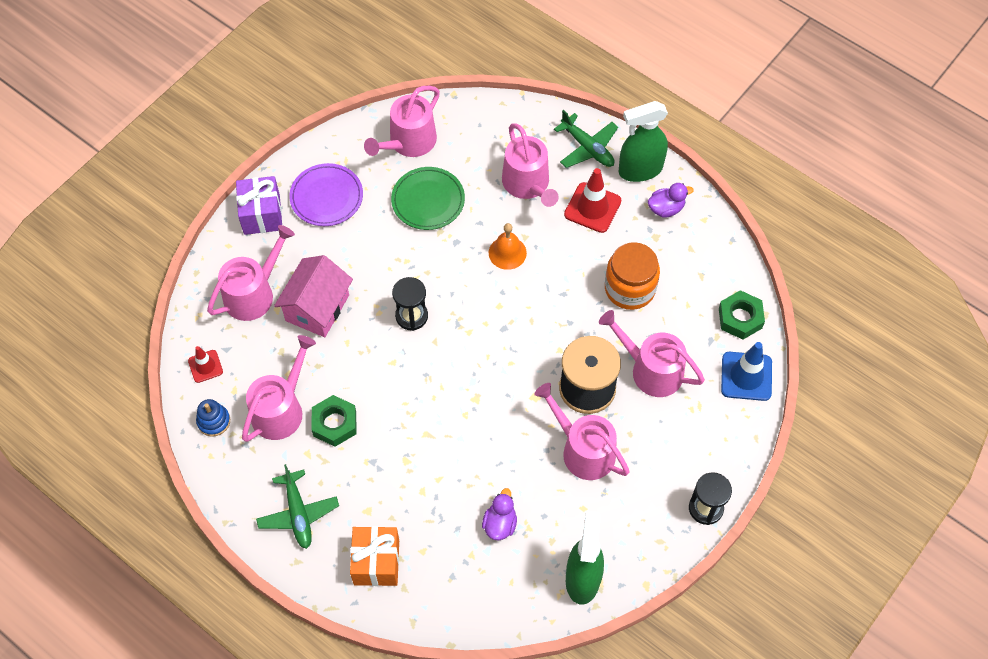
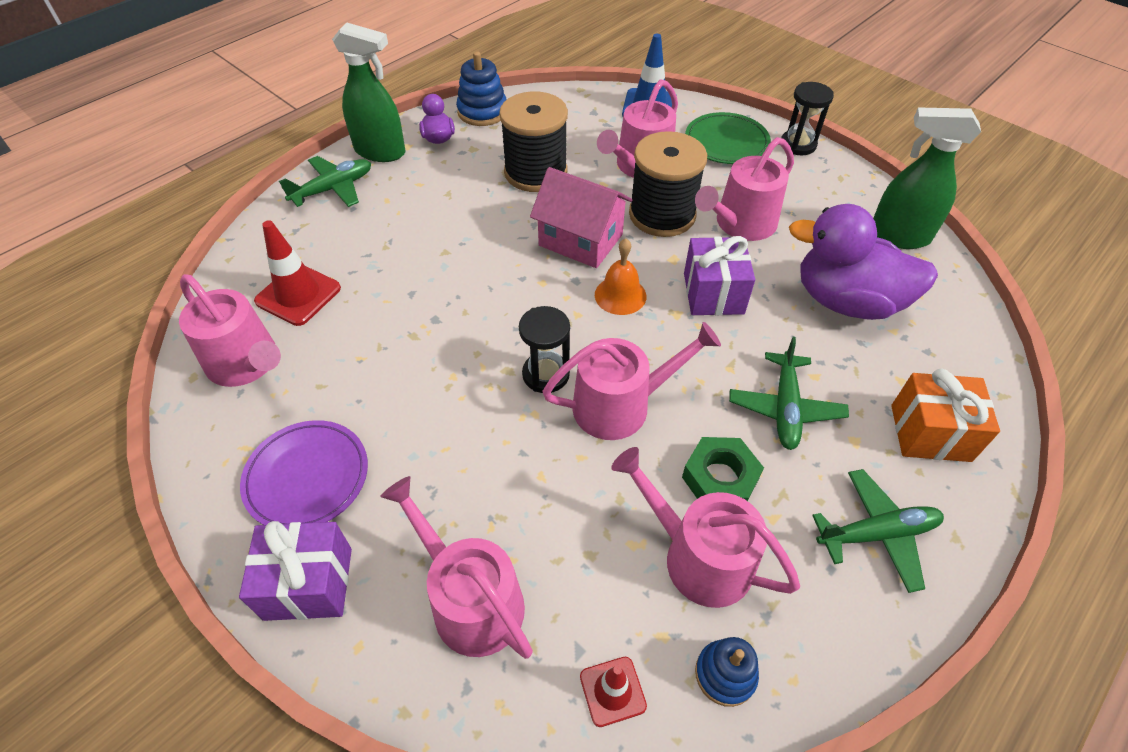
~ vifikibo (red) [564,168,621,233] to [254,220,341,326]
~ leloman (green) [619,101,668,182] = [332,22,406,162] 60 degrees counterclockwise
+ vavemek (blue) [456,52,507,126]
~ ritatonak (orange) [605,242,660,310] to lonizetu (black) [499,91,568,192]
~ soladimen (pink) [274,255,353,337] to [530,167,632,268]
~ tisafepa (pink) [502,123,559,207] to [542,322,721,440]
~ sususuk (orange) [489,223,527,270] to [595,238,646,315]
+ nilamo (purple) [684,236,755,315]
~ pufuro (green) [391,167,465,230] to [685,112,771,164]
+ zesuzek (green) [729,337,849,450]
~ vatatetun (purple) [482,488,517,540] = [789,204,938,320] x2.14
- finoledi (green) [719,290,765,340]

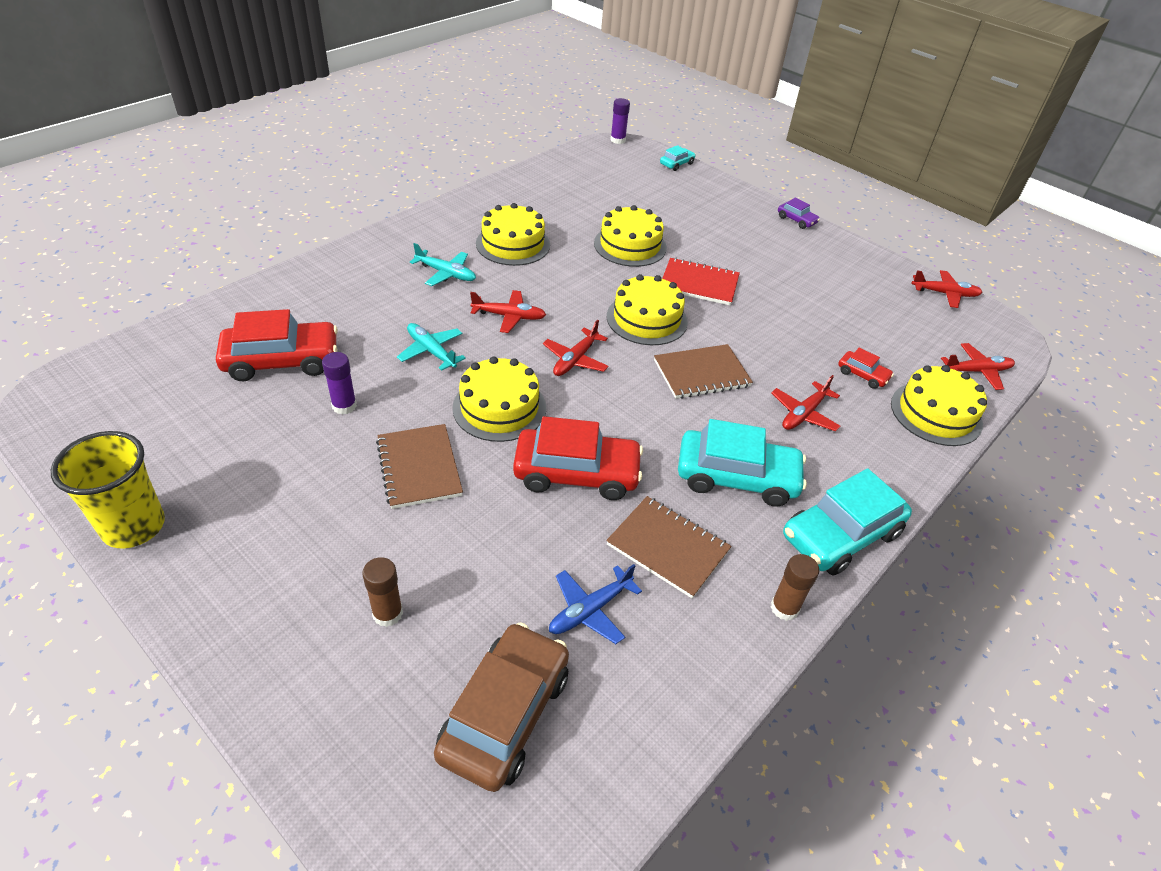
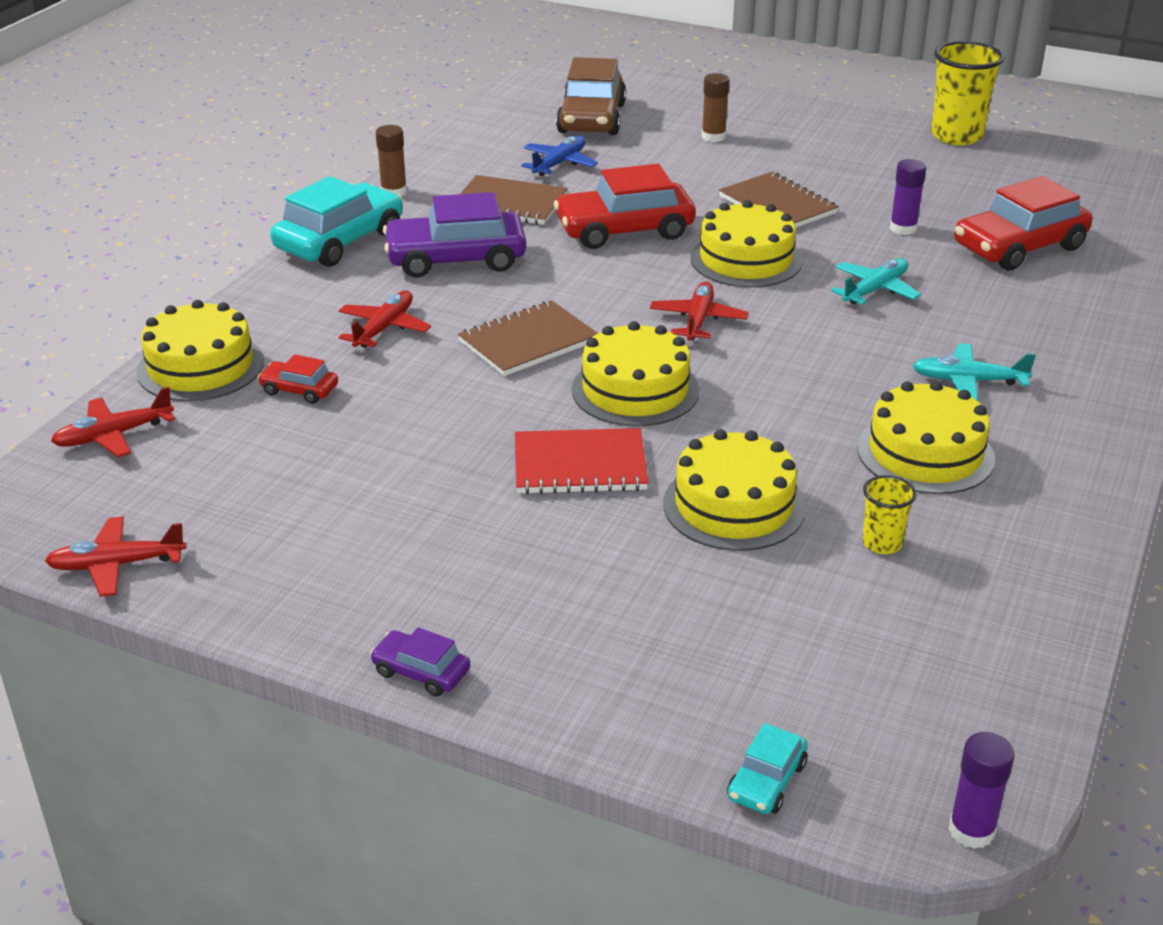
~ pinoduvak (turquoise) [678,419,807,507] to pinoduvak (purple) [383,192,526,278]
~ zesuzek (turquoise) [397,323,466,371] = [831,258,921,305] 75 degrees counterclockwise
+ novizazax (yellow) [863,475,917,554]
- zesuzek (red) [470,290,546,333]

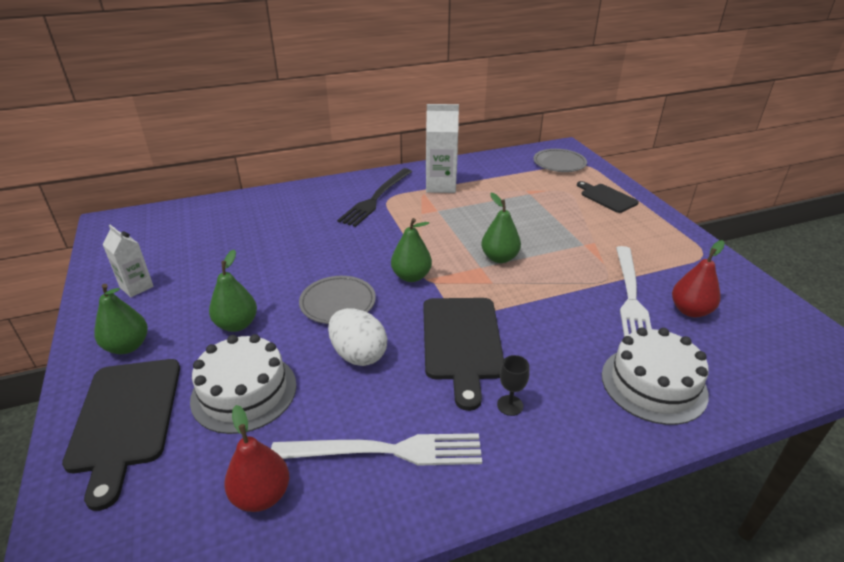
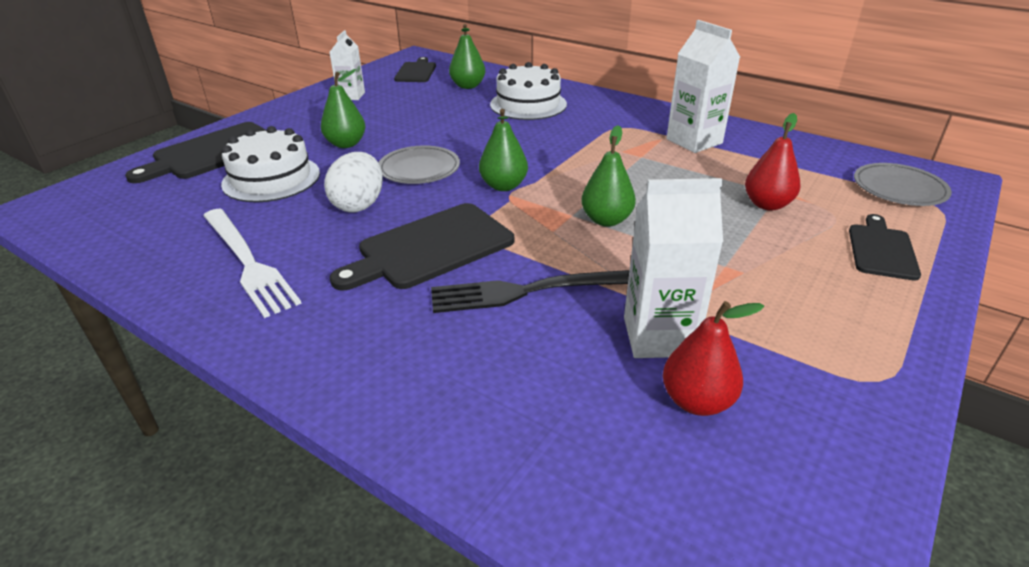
+ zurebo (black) [394,57,436,82]
~ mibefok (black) [337,168,412,227] to [431,270,629,313]
~ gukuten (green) [94,284,148,354] to [449,24,485,89]
~ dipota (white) [602,327,709,425] to [490,62,567,120]
~ mibefok (white) [616,246,652,337] to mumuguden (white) [624,178,723,358]
~ gukuten (red) [224,405,289,512] to [745,113,801,211]
- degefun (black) [497,355,529,416]

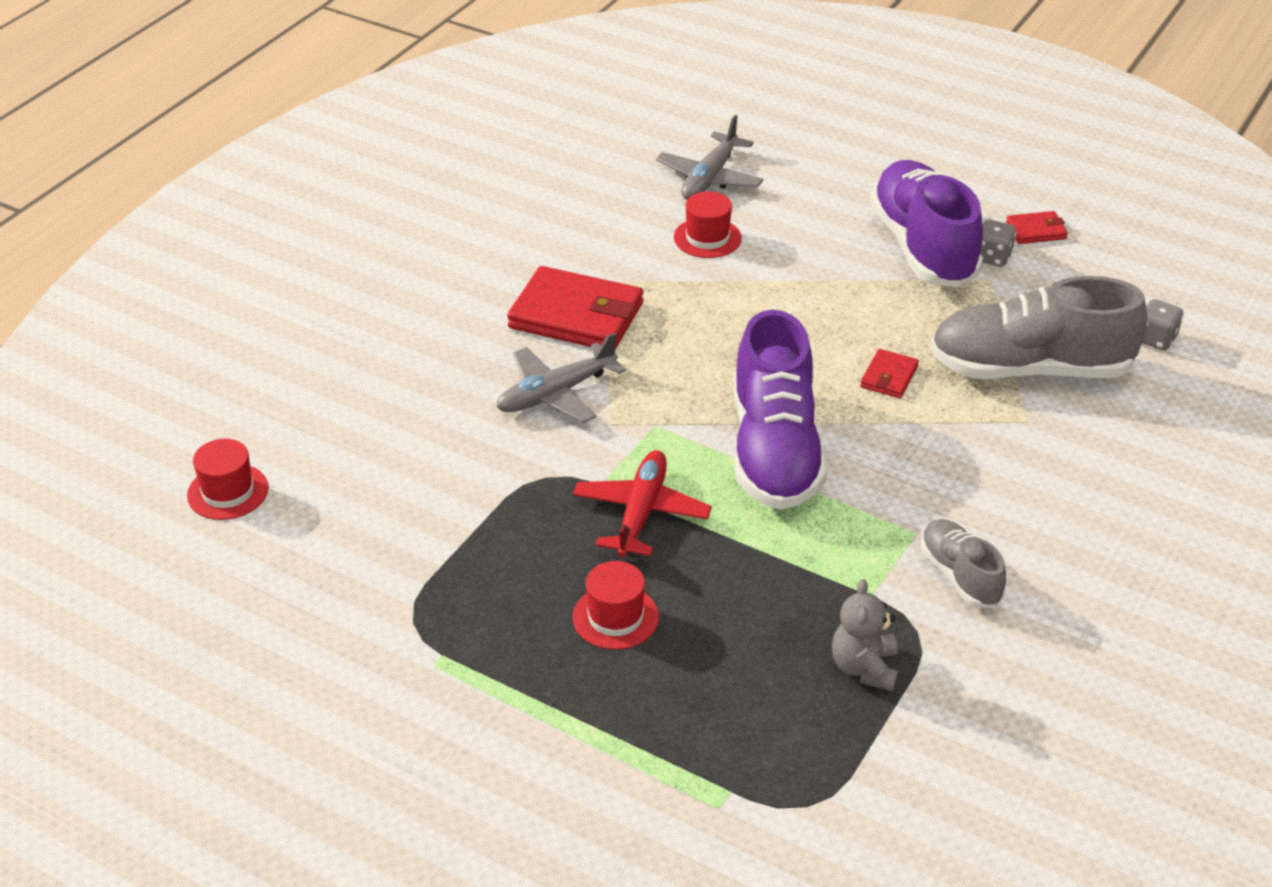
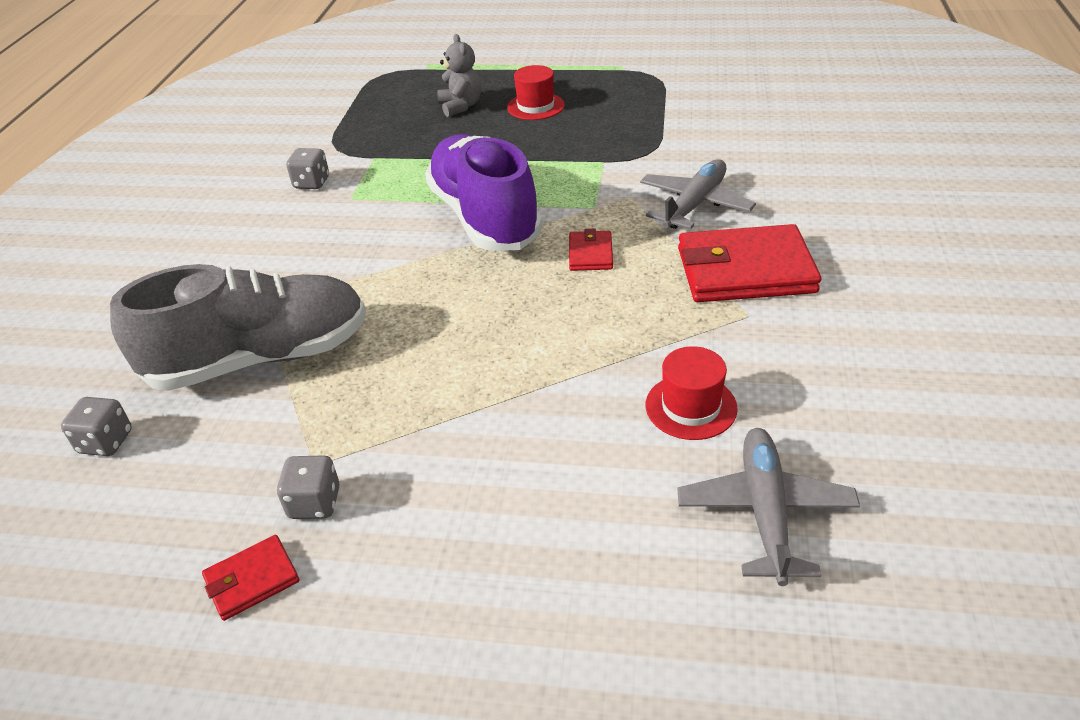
~ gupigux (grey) [921,519,1006,608] to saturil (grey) [286,148,329,189]
~ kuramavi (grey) [832,579,898,692] to [437,34,481,117]
~ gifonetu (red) [860,349,919,398] to [569,229,613,271]
- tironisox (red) [187,439,269,520]
- zesuzek (red) [573,450,712,557]
- gupigux (purple) [870,160,983,287]

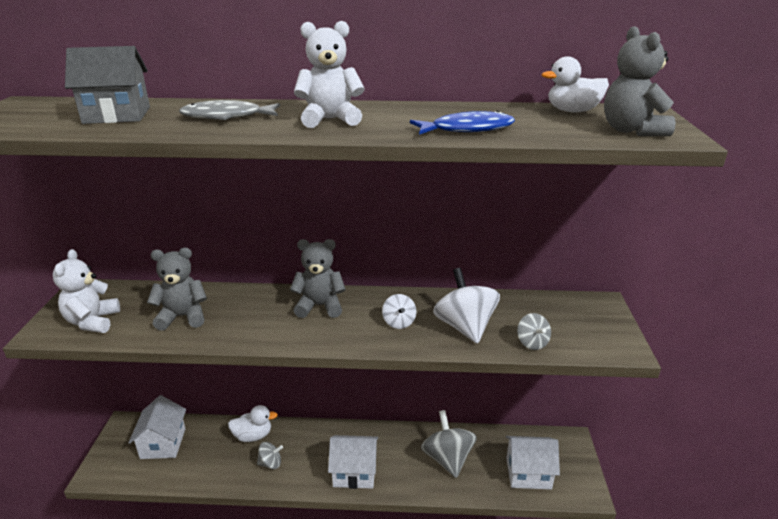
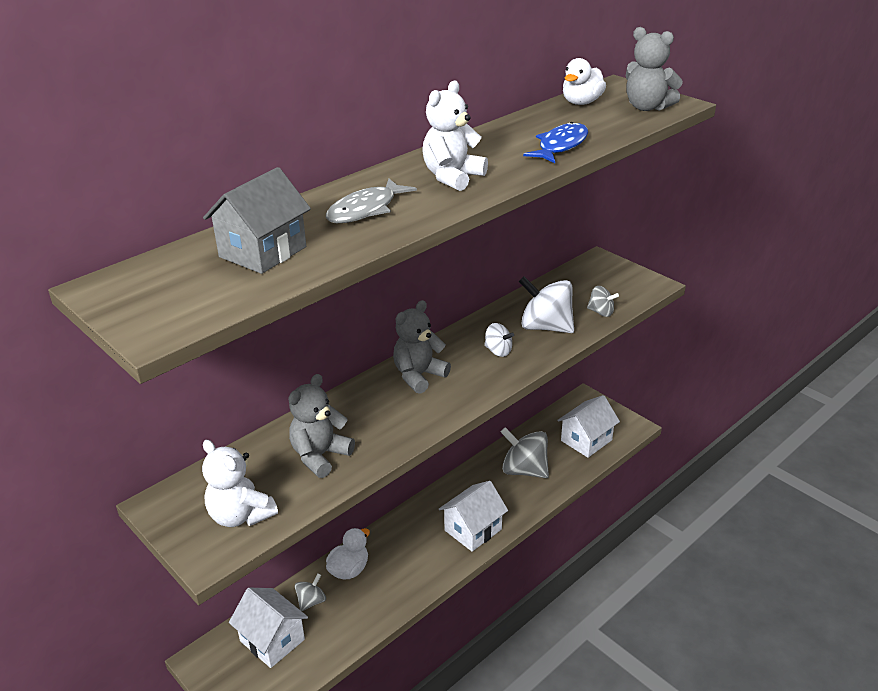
~ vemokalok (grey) [257,442,283,469] to [295,574,326,611]

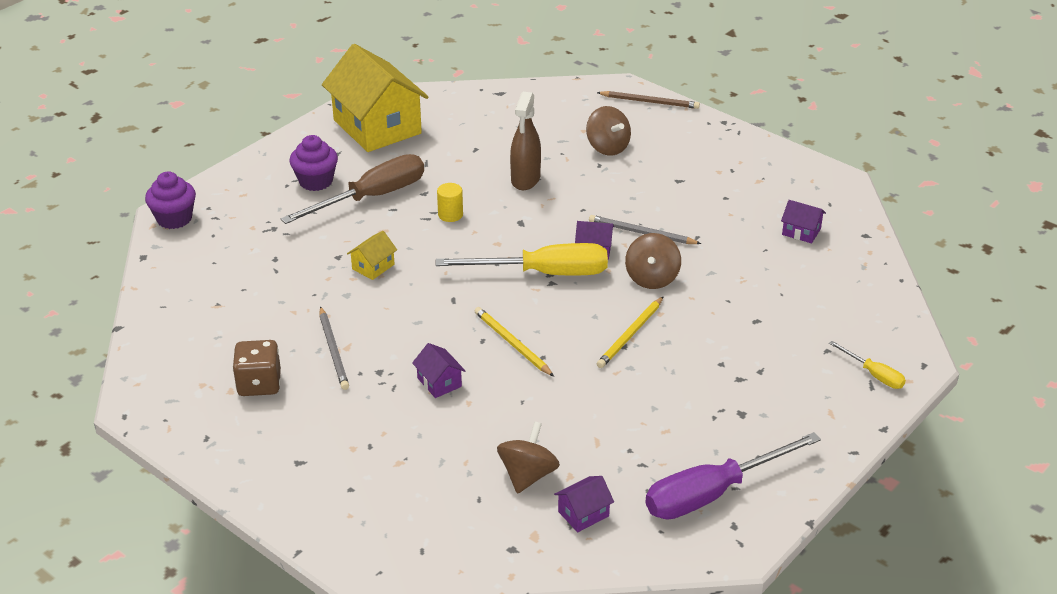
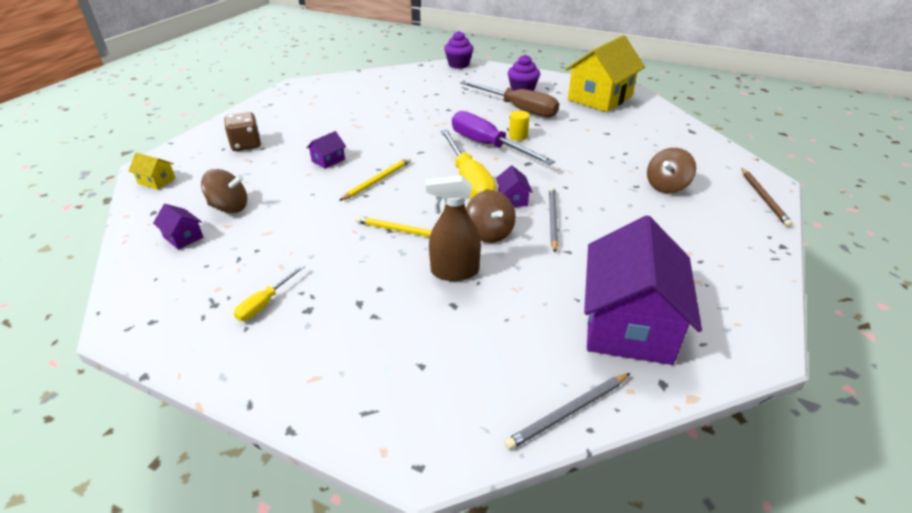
~ soladimen (yellow) [347,231,397,280] to [129,153,176,190]
~ saturil (brown) [233,340,281,396] to [224,112,261,151]
~ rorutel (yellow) [829,341,906,389] to [234,265,305,321]
~ leloman (brown) [510,92,541,190] to [426,175,481,281]
~ rorutel (purple) [646,432,821,520] to [452,111,555,165]
~ vemokalok (brown) [625,233,681,289] = [466,190,516,243] 105 degrees counterclockwise
~ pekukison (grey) [319,306,349,390] to [505,373,631,450]
~ soladimen (purple) [781,200,826,243] = [584,215,702,365] x2.47

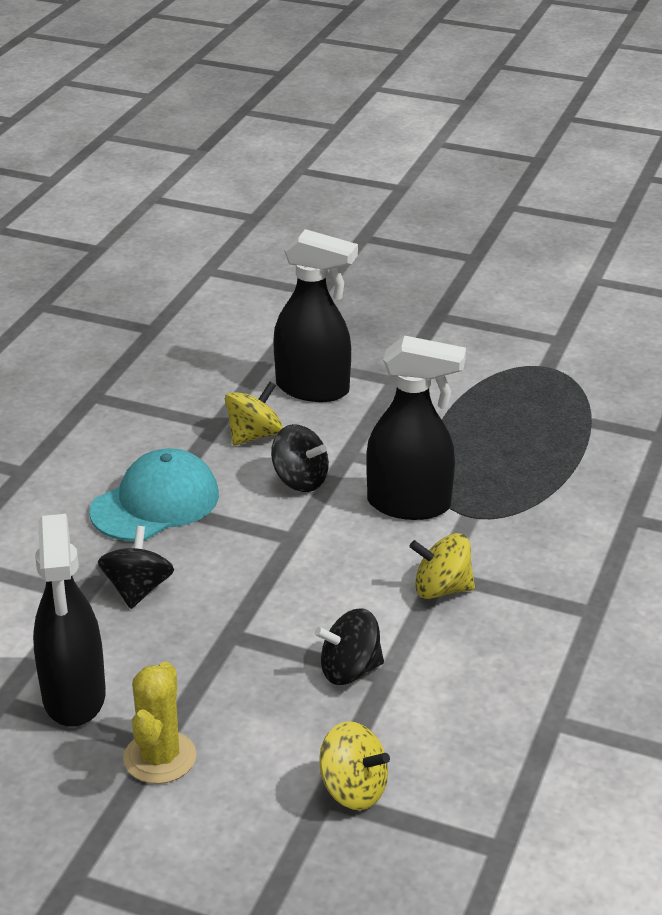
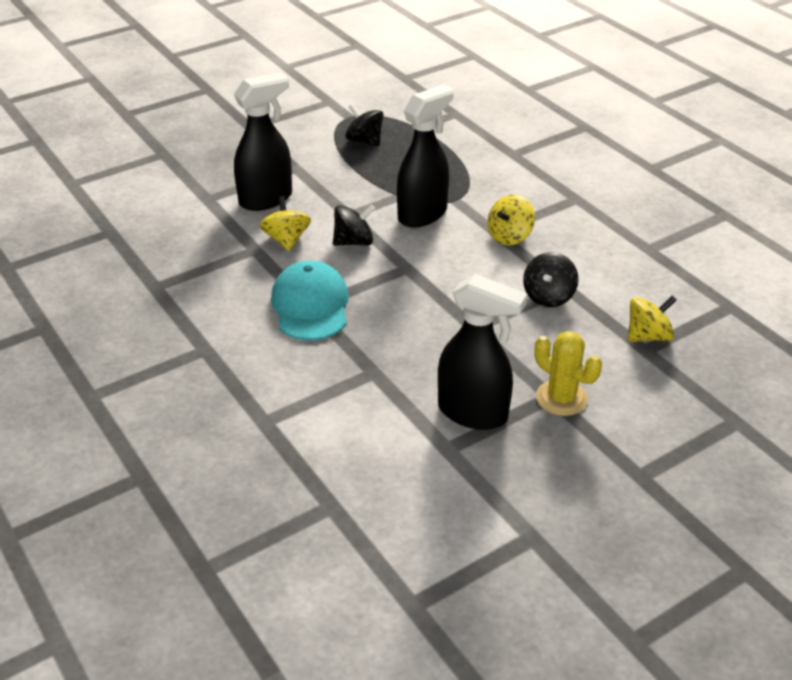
~ vemokalok (black) [98,526,174,609] to [345,104,384,146]

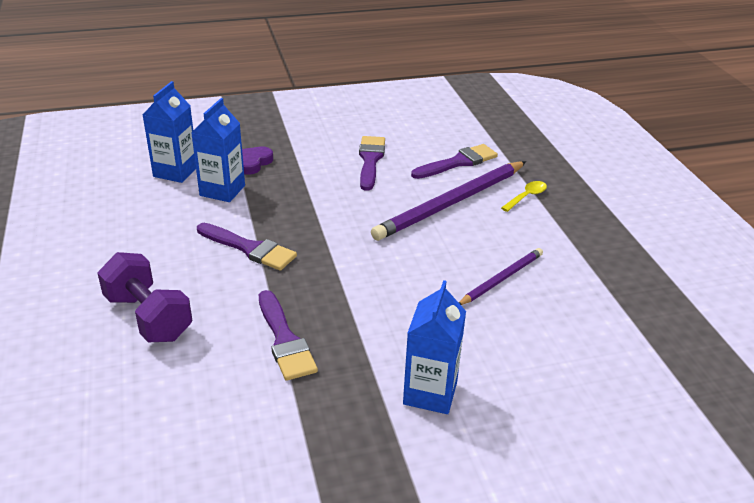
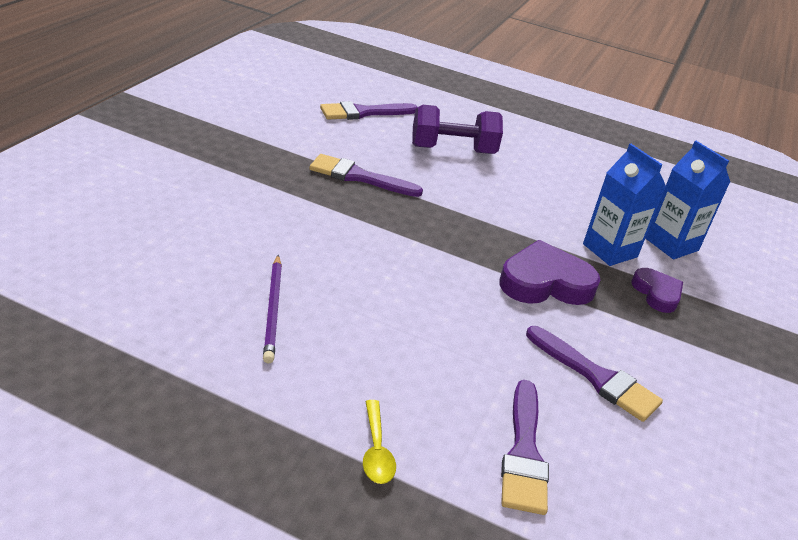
~ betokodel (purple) [197,223,297,271] to [320,101,417,120]
+ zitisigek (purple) [500,240,600,305]
- pekukison (purple) [371,161,526,241]
- mumuguden (blue) [403,280,466,414]

